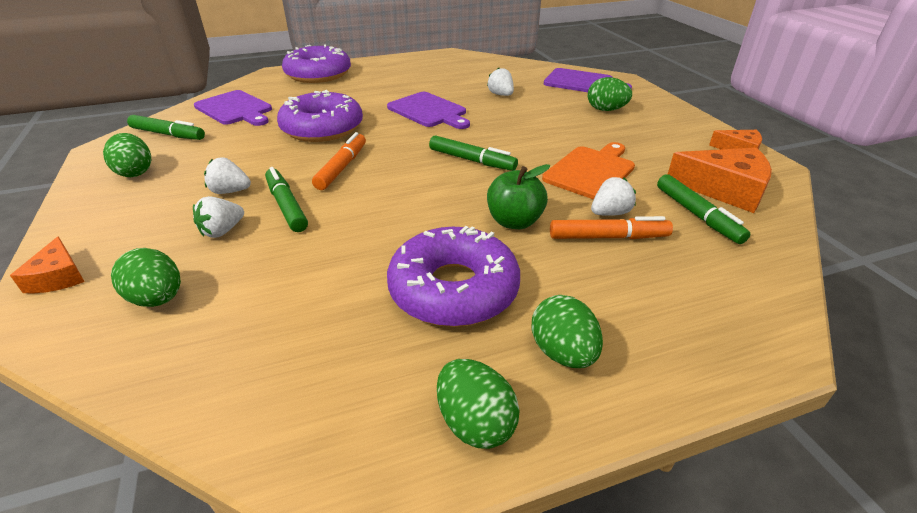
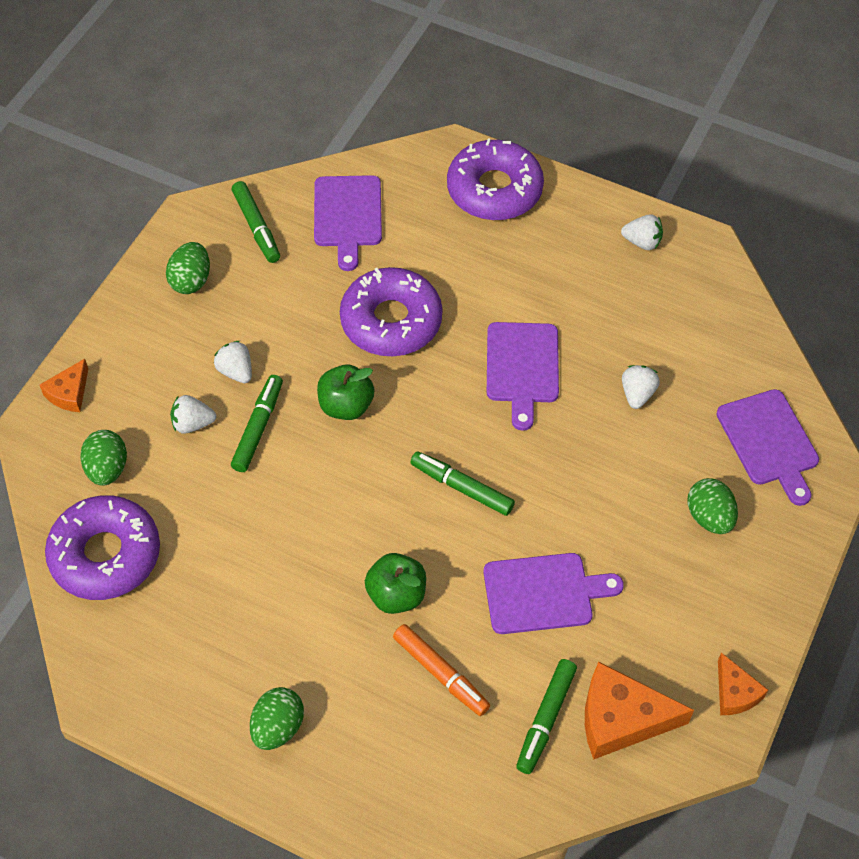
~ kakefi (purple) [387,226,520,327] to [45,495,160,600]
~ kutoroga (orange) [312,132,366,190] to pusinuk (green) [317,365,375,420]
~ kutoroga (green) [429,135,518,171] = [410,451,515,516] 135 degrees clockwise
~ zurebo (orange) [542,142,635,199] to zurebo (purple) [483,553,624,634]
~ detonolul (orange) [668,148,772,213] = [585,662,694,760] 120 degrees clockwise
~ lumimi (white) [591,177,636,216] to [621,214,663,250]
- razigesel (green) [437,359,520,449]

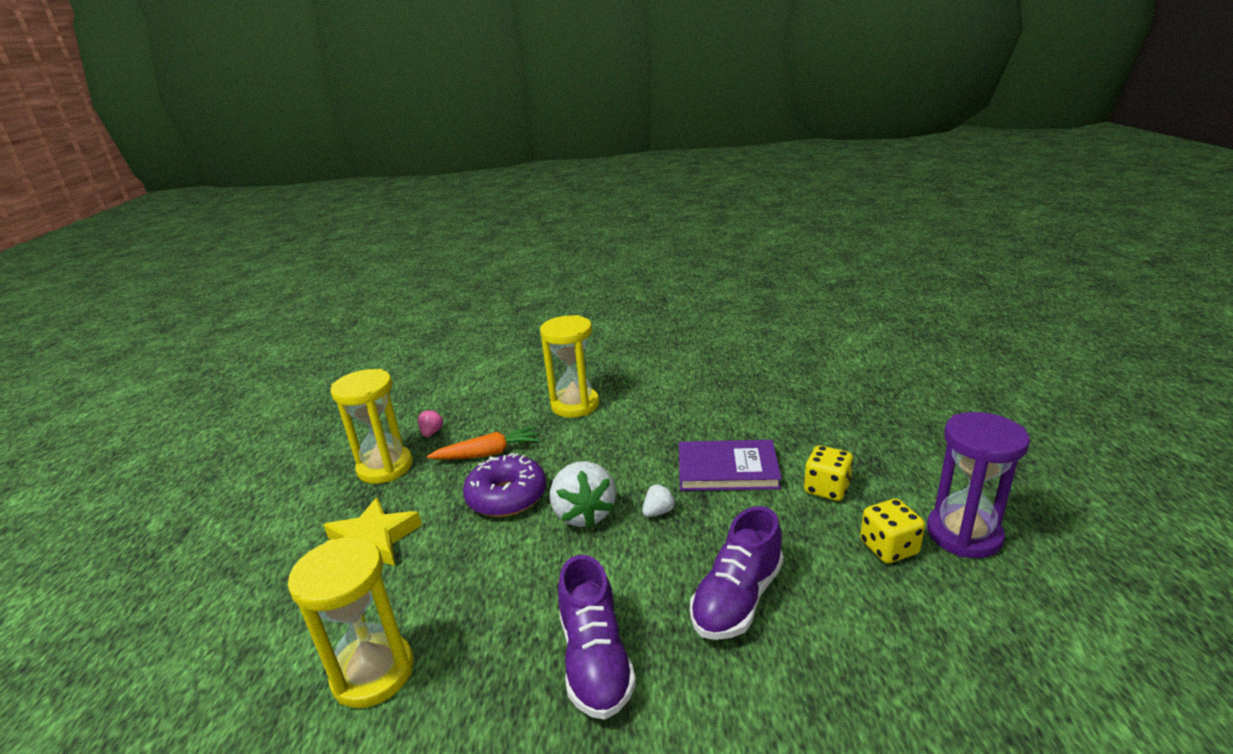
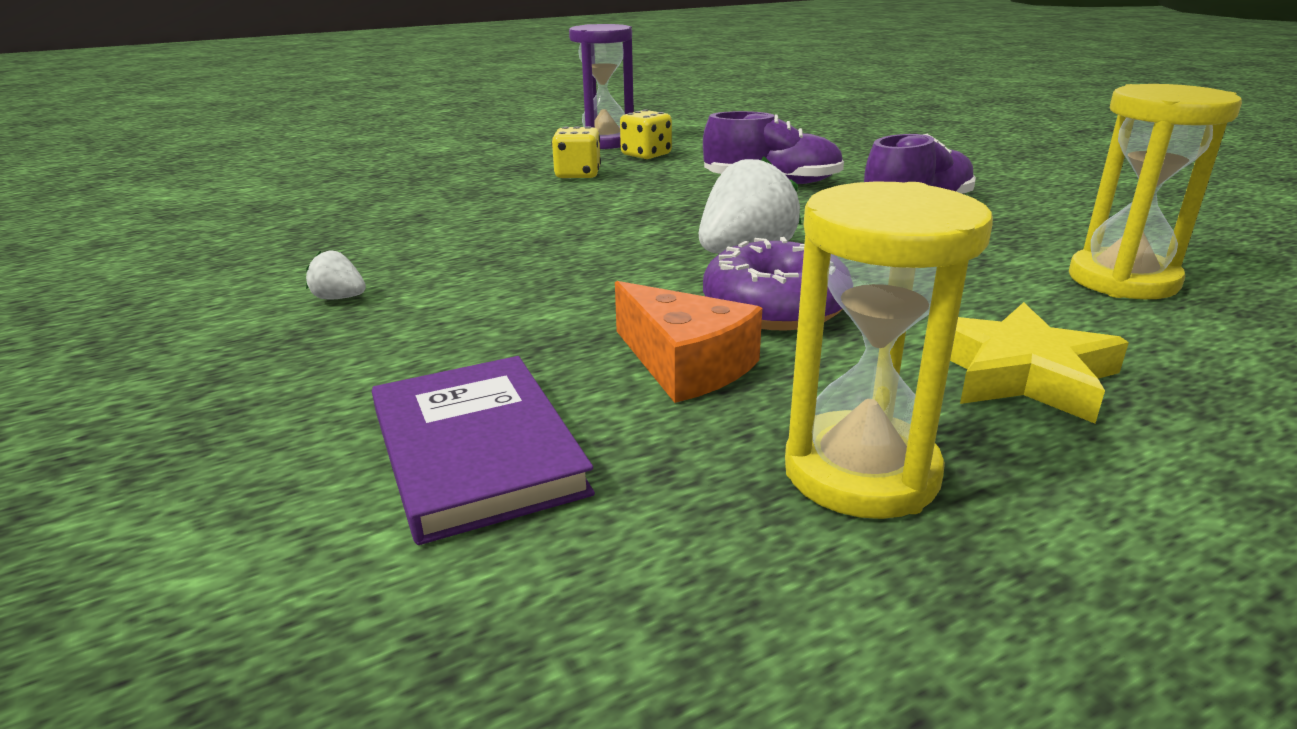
~ lumimi (white) [642,484,676,517] to [306,251,366,299]
~ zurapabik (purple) [679,440,782,491] to [372,356,595,545]
~ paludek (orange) [427,426,540,460] to detonolul (orange) [615,281,762,403]
- lumimi (pink) [418,409,443,437]
- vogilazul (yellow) [540,315,599,418]

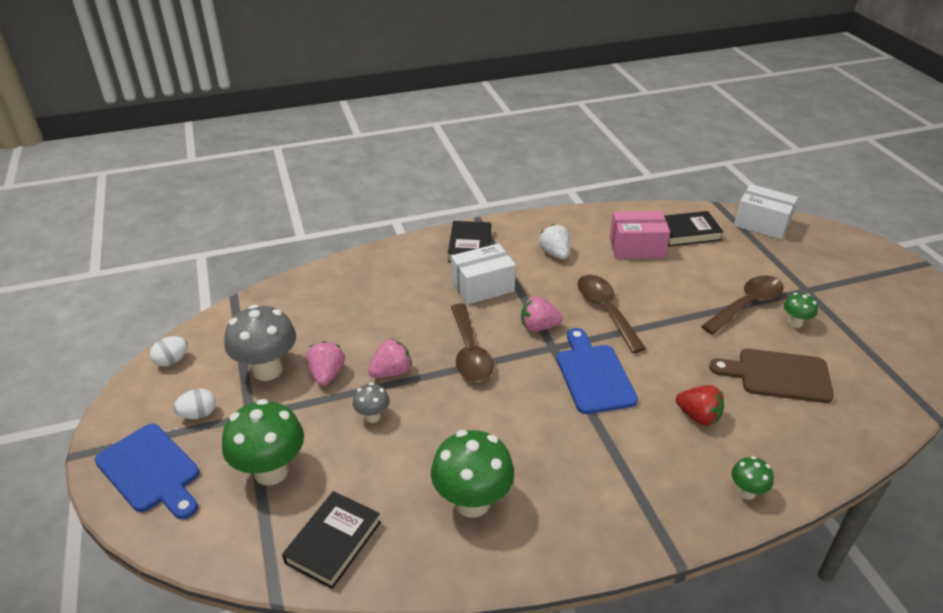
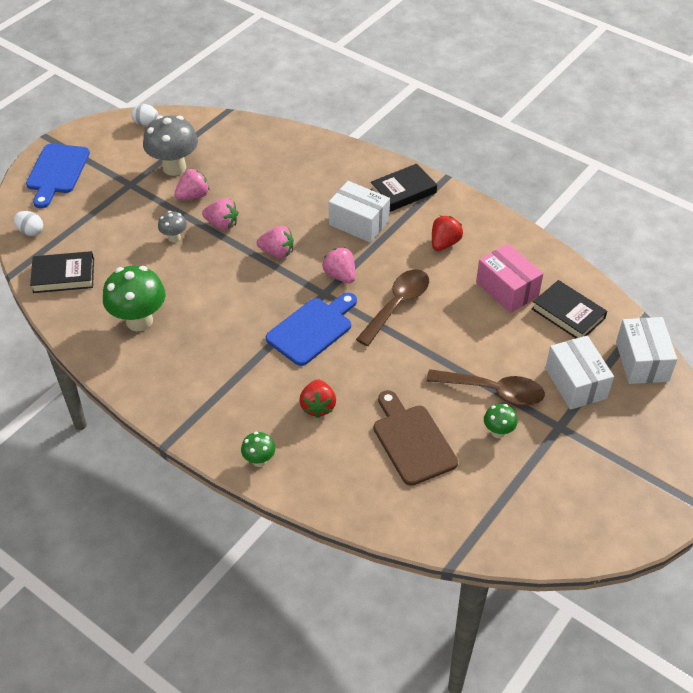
~ razigesel (white) [174,389,216,419] to [14,211,43,236]
~ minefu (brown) [451,303,494,382] to lumimi (pink) [257,226,294,258]
~ lumimi (white) [539,224,570,260] to lumimi (red) [432,216,463,251]
+ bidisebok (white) [545,336,614,410]
- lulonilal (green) [222,399,304,486]

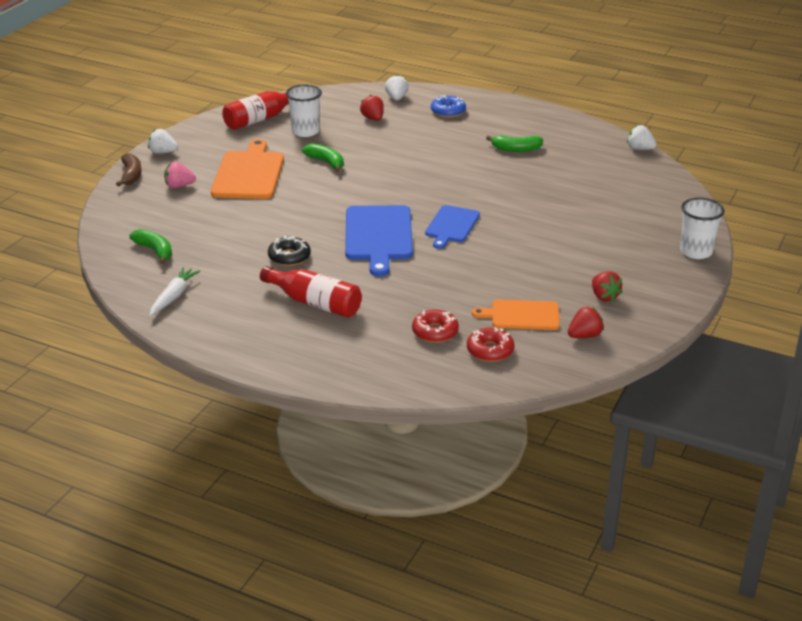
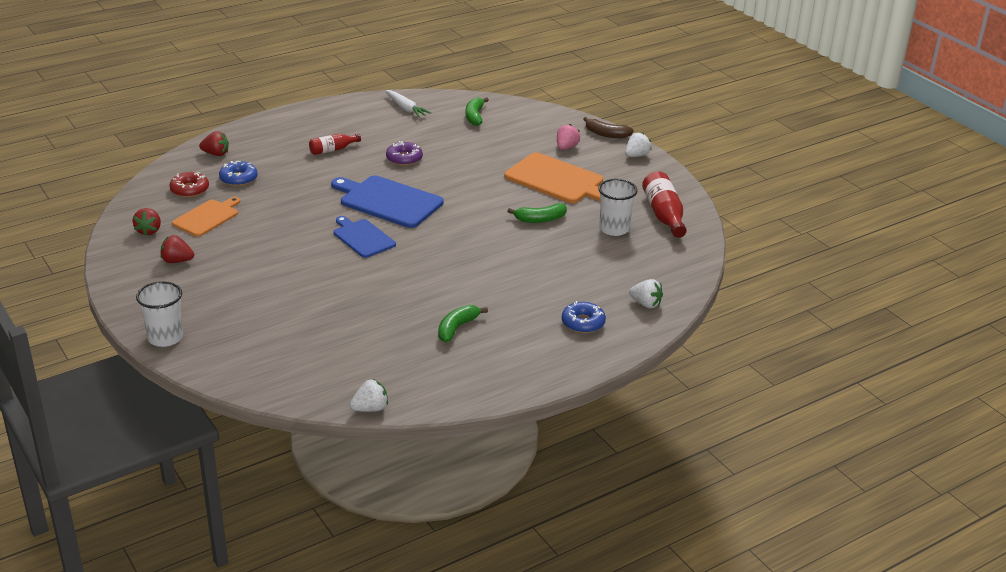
~ lumimi (red) [360,95,384,121] to [199,131,229,156]
~ kakefi (red) [412,309,459,343] to kakefi (blue) [219,161,258,186]
~ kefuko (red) [260,266,362,318] = [309,134,361,155] x0.60
~ kakefi (black) [268,236,311,266] to kakefi (purple) [386,141,423,166]
~ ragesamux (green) [129,229,172,264] = [466,97,489,126] 105 degrees clockwise

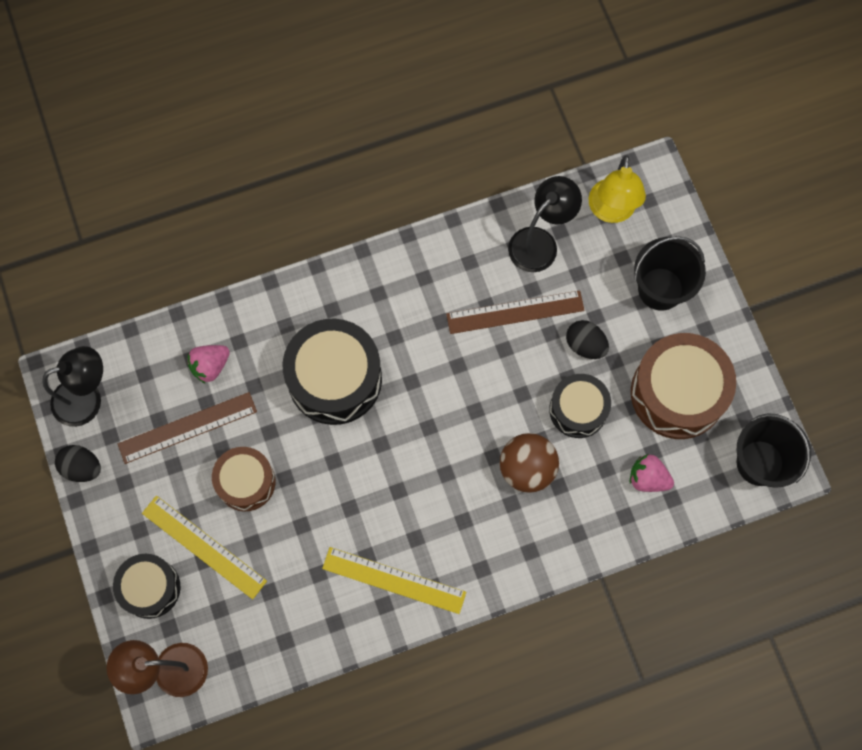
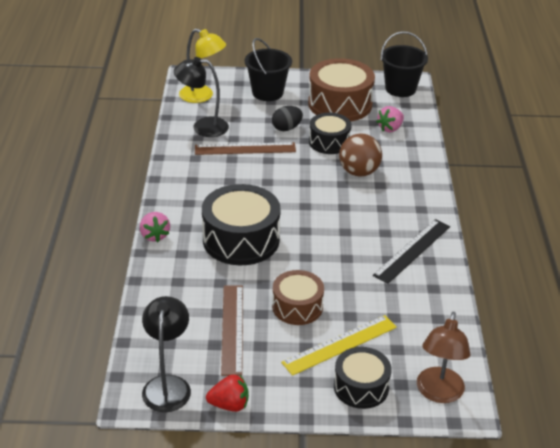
~ lumimi (pink) [187,345,230,384] to [140,212,170,242]
~ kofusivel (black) [508,176,582,272] = [174,57,229,137] 60 degrees counterclockwise
~ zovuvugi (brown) [446,290,585,334] = [195,142,296,155] 75 degrees clockwise
~ razigesel (black) [55,445,101,482] to lumimi (red) [206,374,249,412]
~ zovuvugi (yellow) [322,547,466,614] to zovuvugi (black) [373,219,450,284]

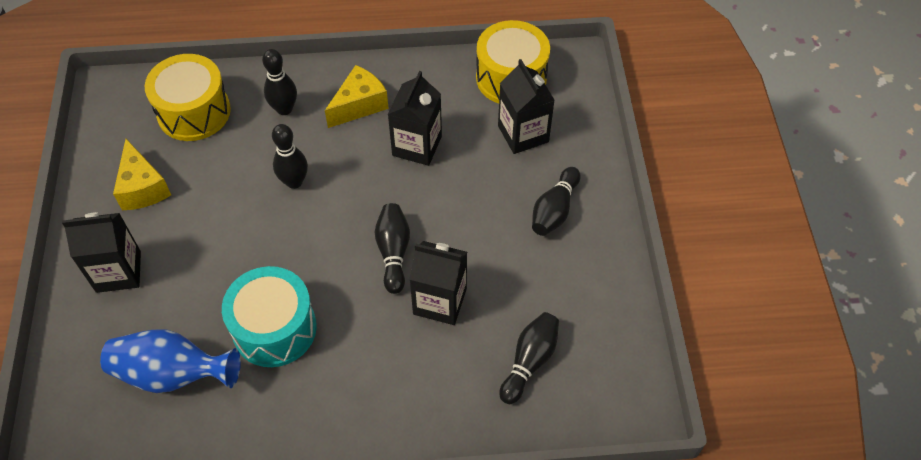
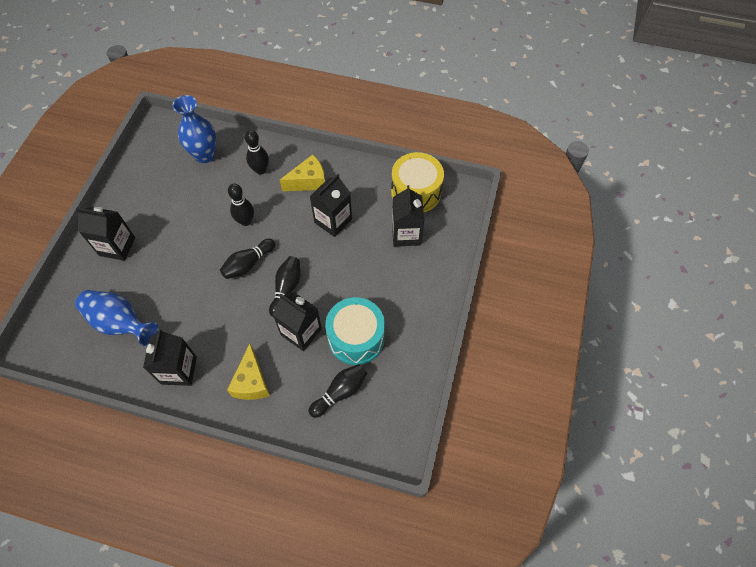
+ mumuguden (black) [143,329,197,386]
~ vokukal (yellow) [145,54,231,141] to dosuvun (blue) [172,95,216,163]
~ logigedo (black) [532,167,581,236] to [220,239,275,279]
~ detonolul (yellow) [113,139,171,210] to [227,344,270,400]
~ vokukal (turquoise) [222,266,317,367] to [325,297,385,365]

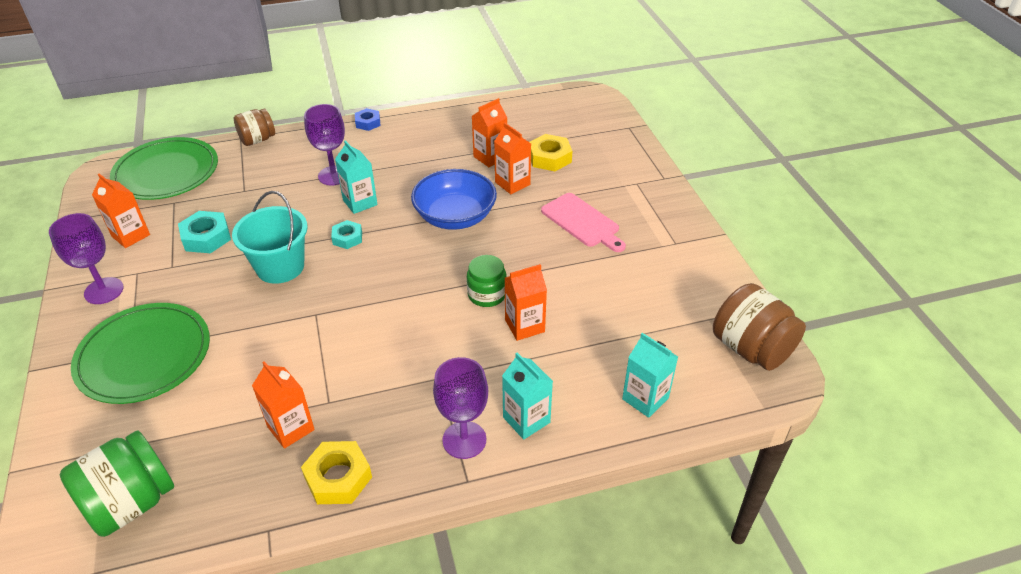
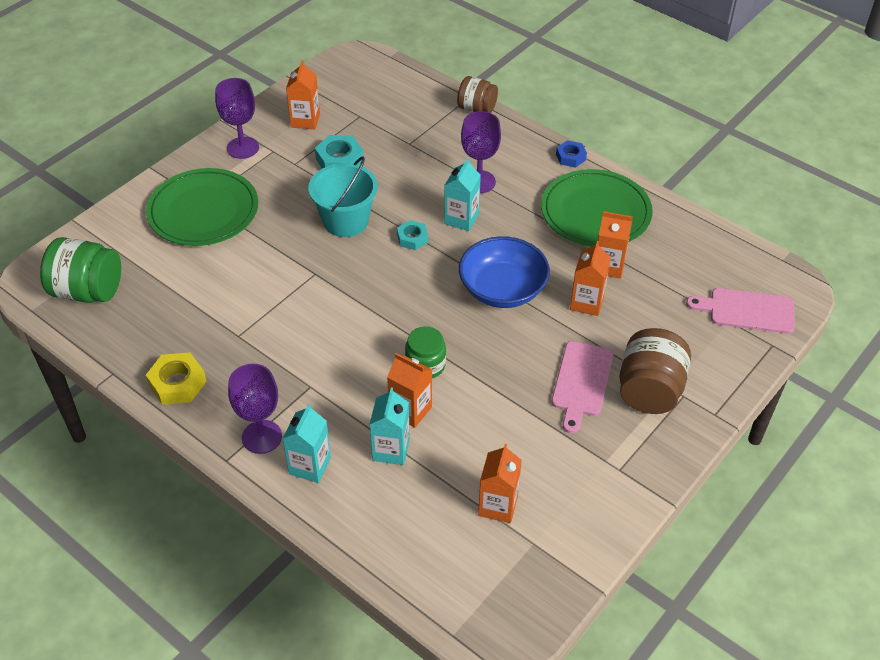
~ mumuguden (turquoise) [622,333,678,418] to [369,387,410,465]
~ mumuguden (orange) [252,361,315,449] to [478,444,522,523]
~ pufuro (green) [110,137,218,200] to [541,169,653,246]
~ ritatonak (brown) [713,283,806,371] to [619,328,691,414]
+ zurebo (pink) [686,288,795,334]
- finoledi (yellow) [530,134,572,171]

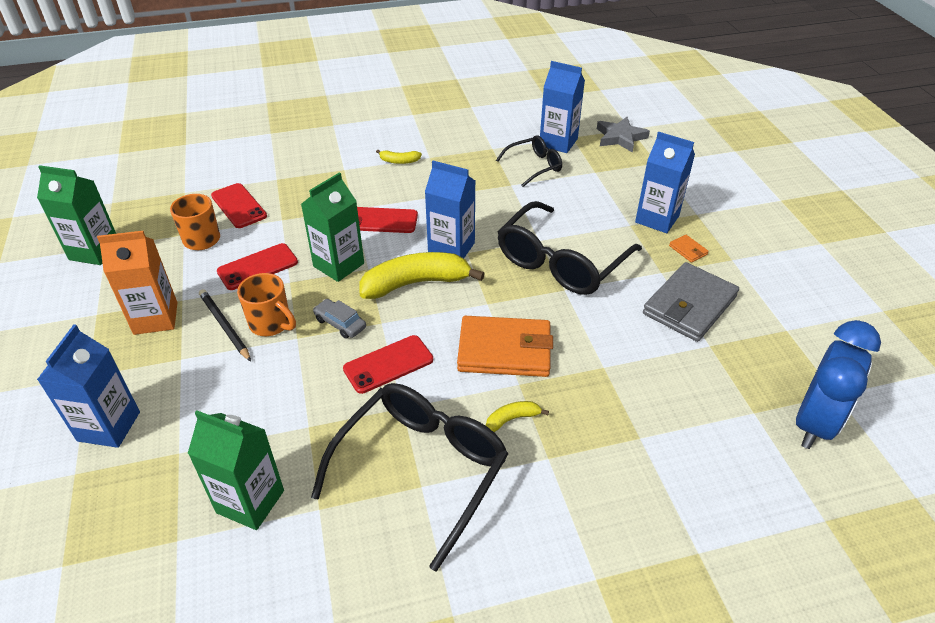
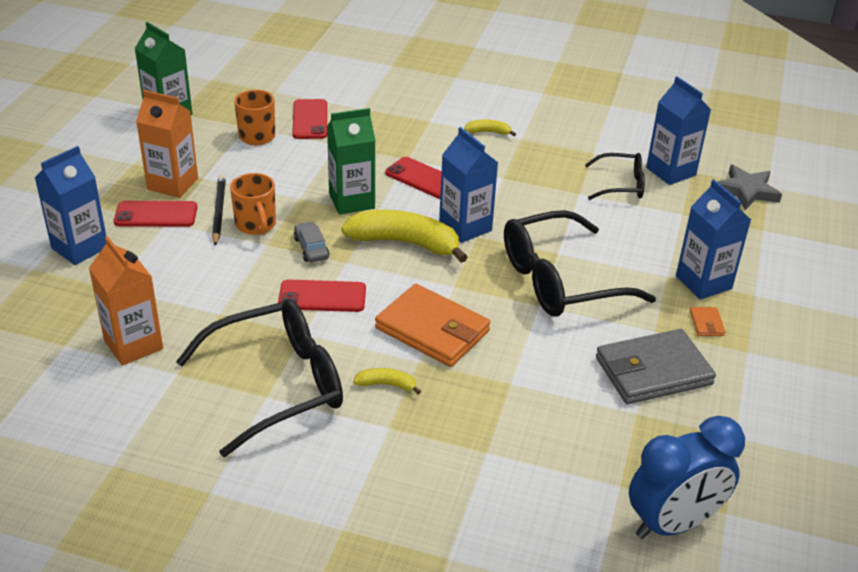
~ mumuguden (green) [188,411,284,530] to mumuguden (orange) [89,236,163,366]
~ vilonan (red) [217,243,298,290] to [114,201,197,227]
~ ragesamux (yellow) [376,150,422,164] = [464,119,516,136] 150 degrees clockwise

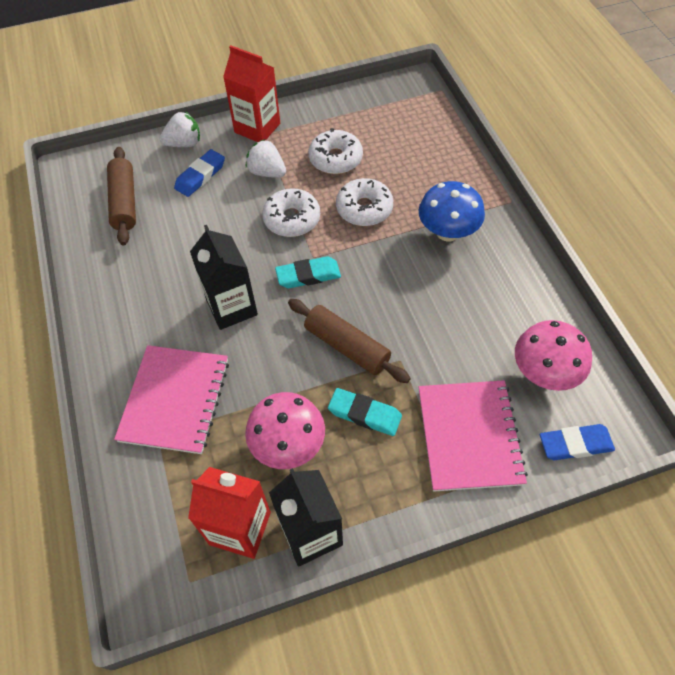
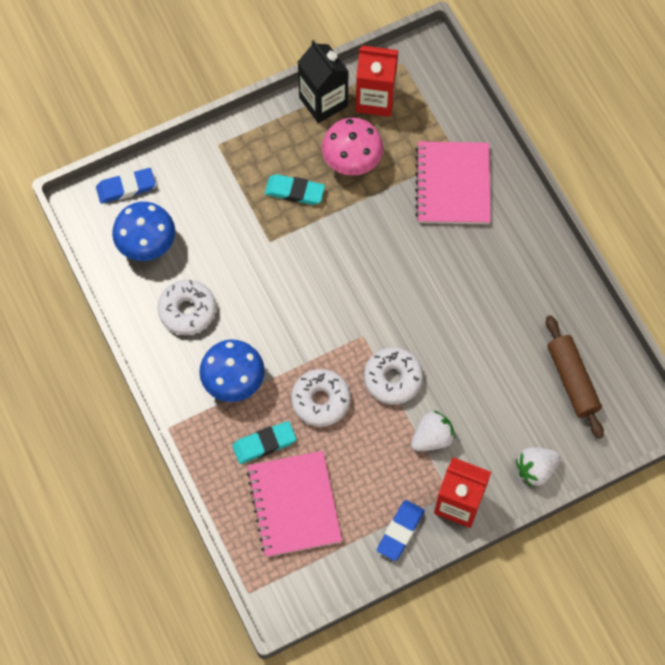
~ lulonilal (pink) [515,320,592,391] to lulonilal (blue) [112,202,175,261]
~ kakefi (white) [309,128,363,174] to [157,280,216,335]
~ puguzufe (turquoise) [275,256,341,288] to [232,421,296,464]
~ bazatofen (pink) [419,380,528,492] to [247,451,342,557]
~ puguzufe (blue) [174,149,225,197] to [377,500,425,561]
~ lumimi (white) [246,139,286,178] = [411,411,455,451] 60 degrees counterclockwise
- mumuguden (black) [190,225,258,330]
- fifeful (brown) [288,299,411,383]

